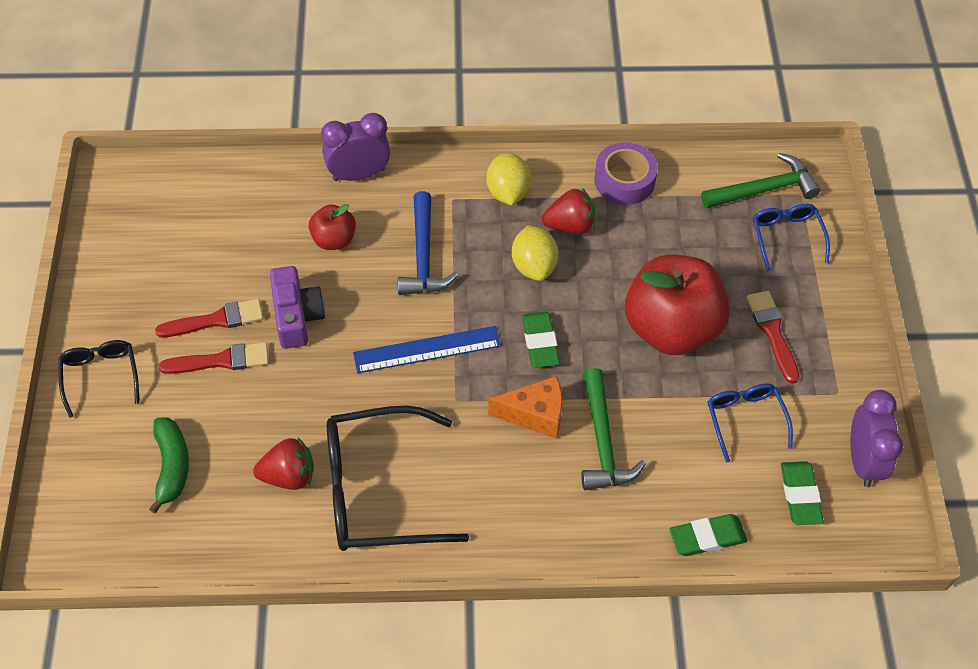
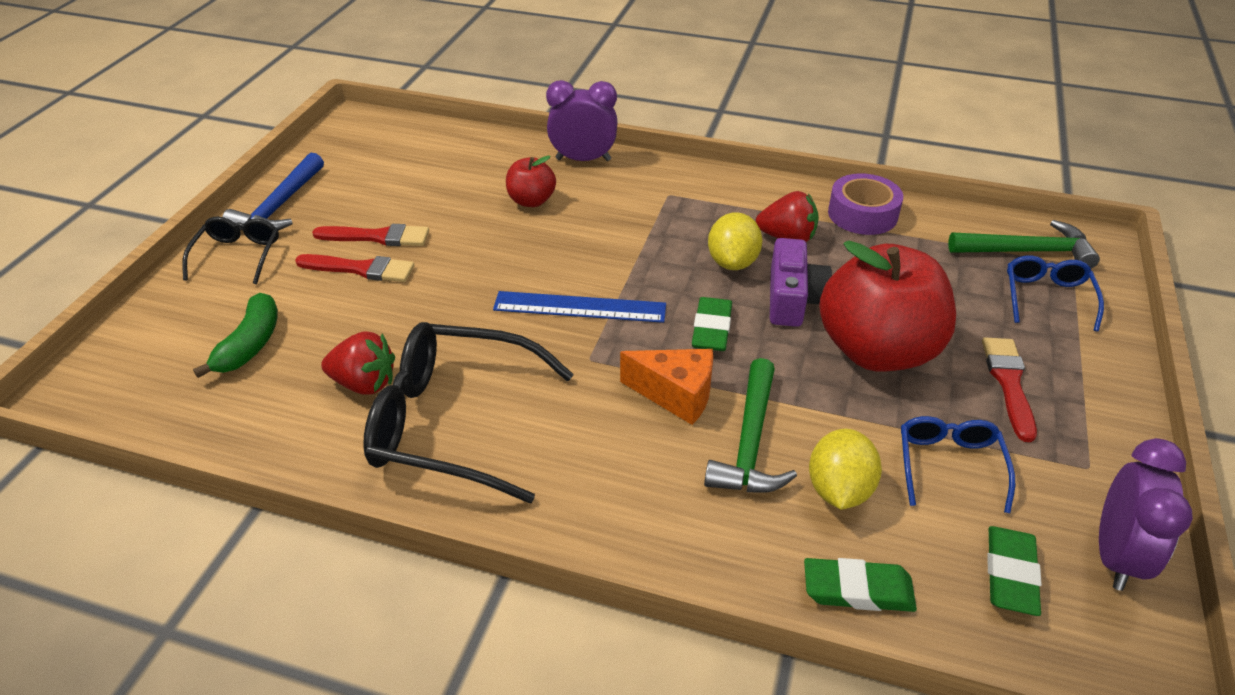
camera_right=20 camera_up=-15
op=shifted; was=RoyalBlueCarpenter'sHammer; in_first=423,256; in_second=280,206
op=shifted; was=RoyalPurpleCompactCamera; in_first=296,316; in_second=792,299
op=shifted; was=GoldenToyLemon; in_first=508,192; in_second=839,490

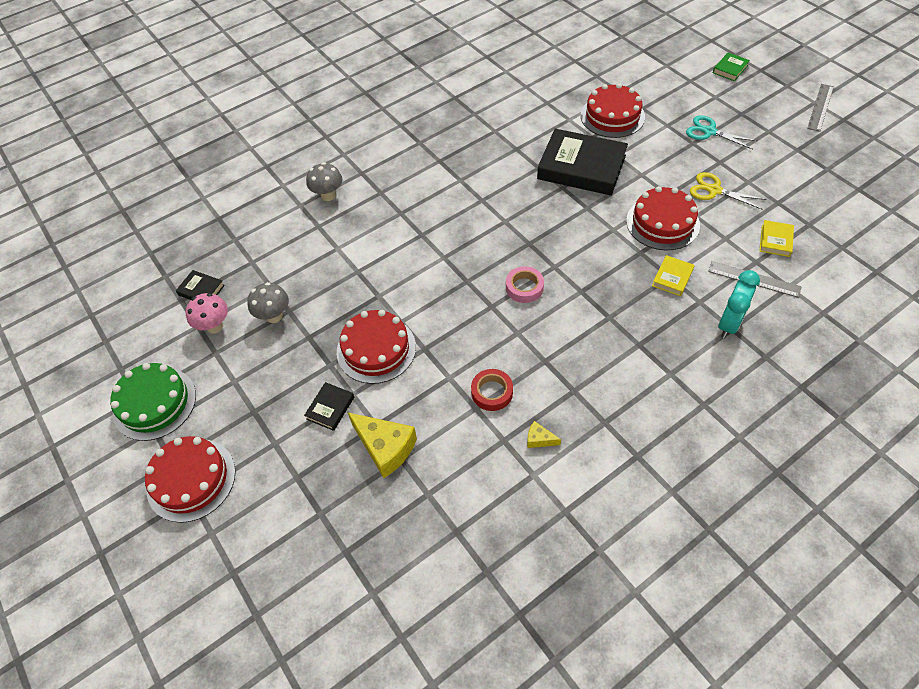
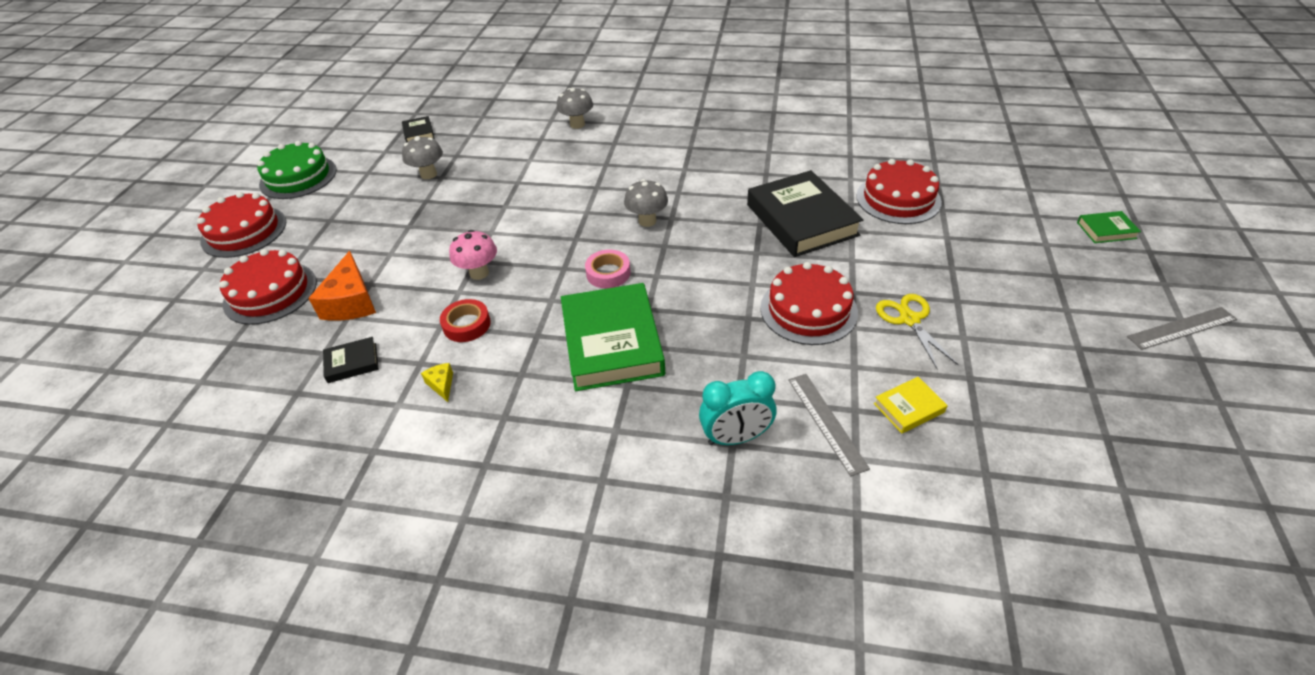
camera_right=45 camera_up=-10
op=shifted; was=CrimsonGateau; in_first=376,349; in_second=270,293
op=repainted; was=GoldenPieceOfCheese; now=BrightOrangePieceOfCheese; in_first=385,448; in_second=351,302
op=shifted; was=EbonyHardcover; in_first=330,408; in_second=352,363
op=shifted; was=RosyToadstool; in_first=215,326; in_second=479,273
op=new; now=EmeraldHardcover; in_second=612,342
op=new; now=AshGreyToadstool; in_second=647,221
op=gone; was=GoldenHardcover; in_first=672,278
op=gone; was=AquaScissors; in_first=709,132

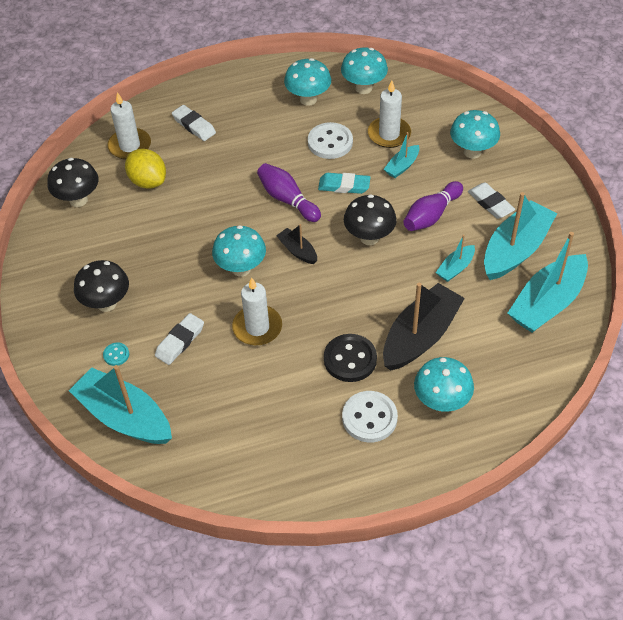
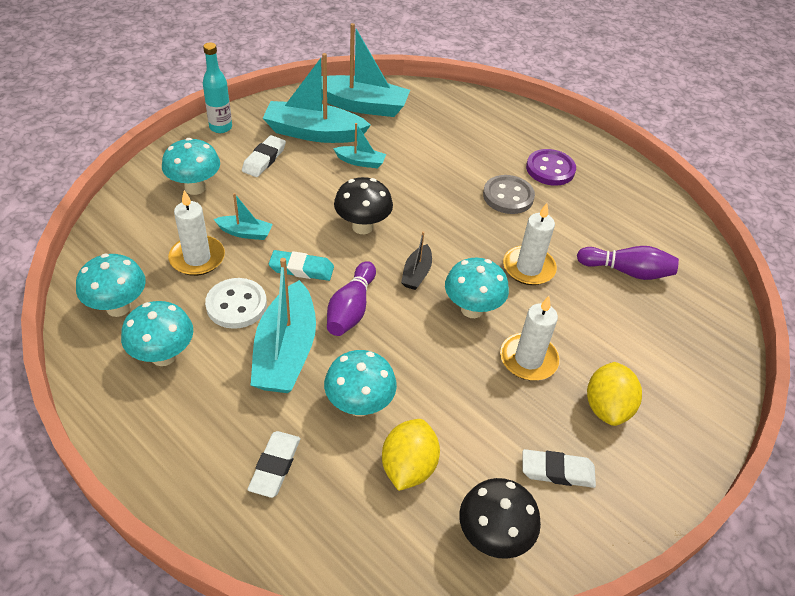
camera_right=-125 camera_up=-5
op=new; now=AquaBottle; in_second=220,127
op=shifted; was=AquaBoat; in_first=125,417; in_second=286,351
op=rotated; was=AquaEraser; in_first=344,186; in_second=301,269; clockwise=-60
op=shifted; was=AquaToadstool; in_first=441,402; in_second=359,405
op=repainted; was=EbonySewingButton; now=AshGreySewingButton; in_first=350,359; in_second=508,196
op=shifted; was=PureWhiteWaxCandle; in_first=130,146; in_second=528,359
op=shifted; was=PureWhiteEraser; in_first=180,341; in_second=557,471
op=repainted; was=PureWhiteSewingButton; now=RoyalPurpleSewingButton; in_first=369,418; in_second=550,169
op=shifted; was=RoyalPurpleTenpin; in_first=431,215; in_second=627,271
op=swapped; was=EbonyToadstool; now=GoldenToyLemon; in_first=106,303; in_second=607,407
op=gone; was=AquaSewingButton; in_first=116,355
op=gone; was=EbonyBoat; in_first=420,336

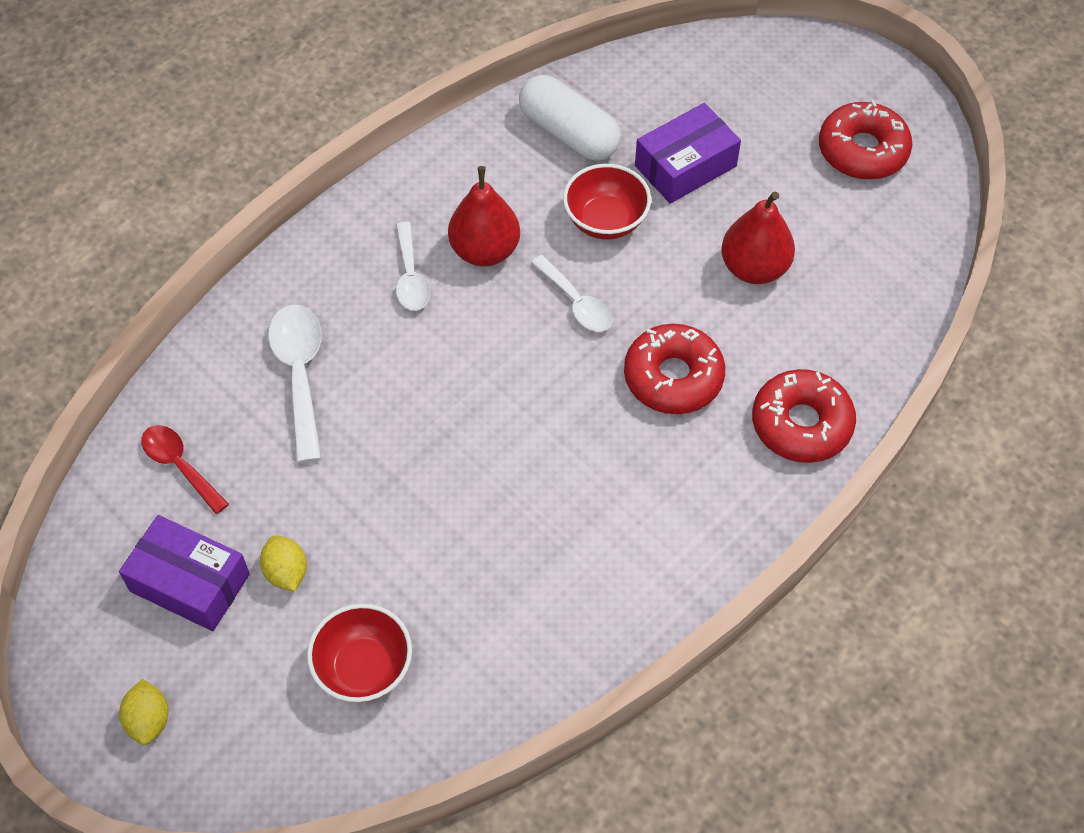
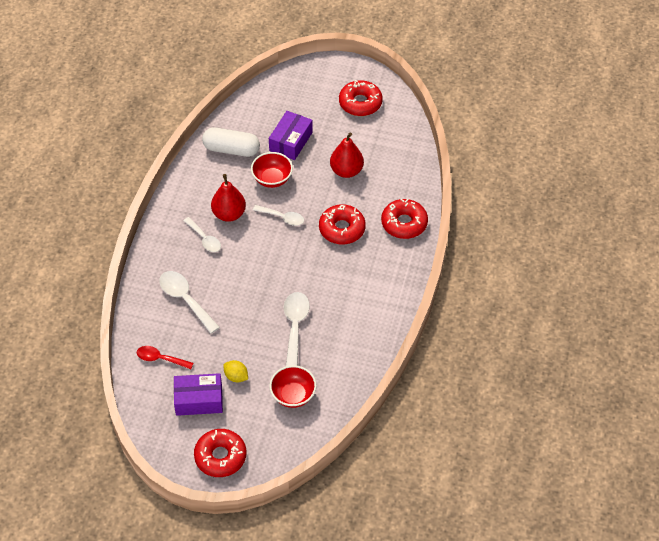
camera_right=-30 camera_up=-5
op=swapped; was=GoldenToyLemon; now=CrimsonGlazedDonut; in_first=149,720; in_second=220,456
op=new; now=PureWhiteSpoon; in_second=295,326

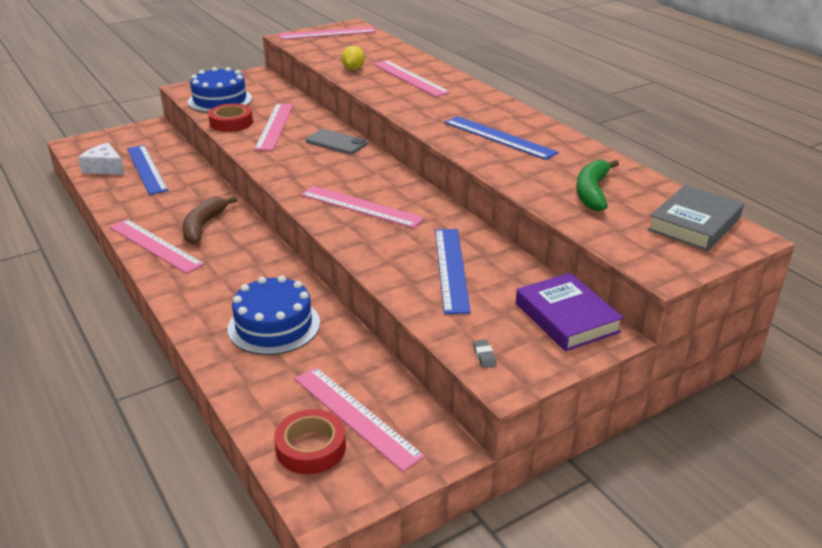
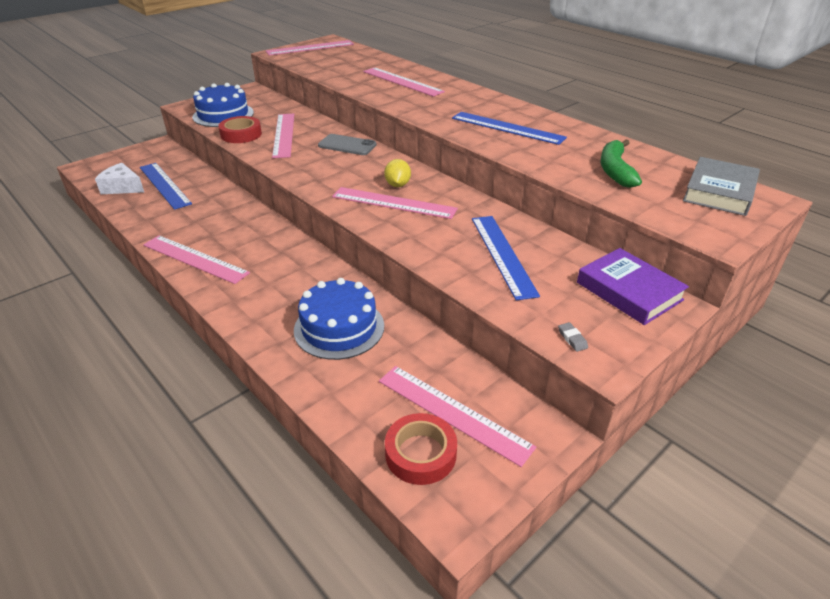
camera_right=-10 camera_up=5
op=shifted; was=GoldenToyLemon; in_first=353,69; in_second=397,185
op=gone; was=DarkBrownBanana; in_first=203,226

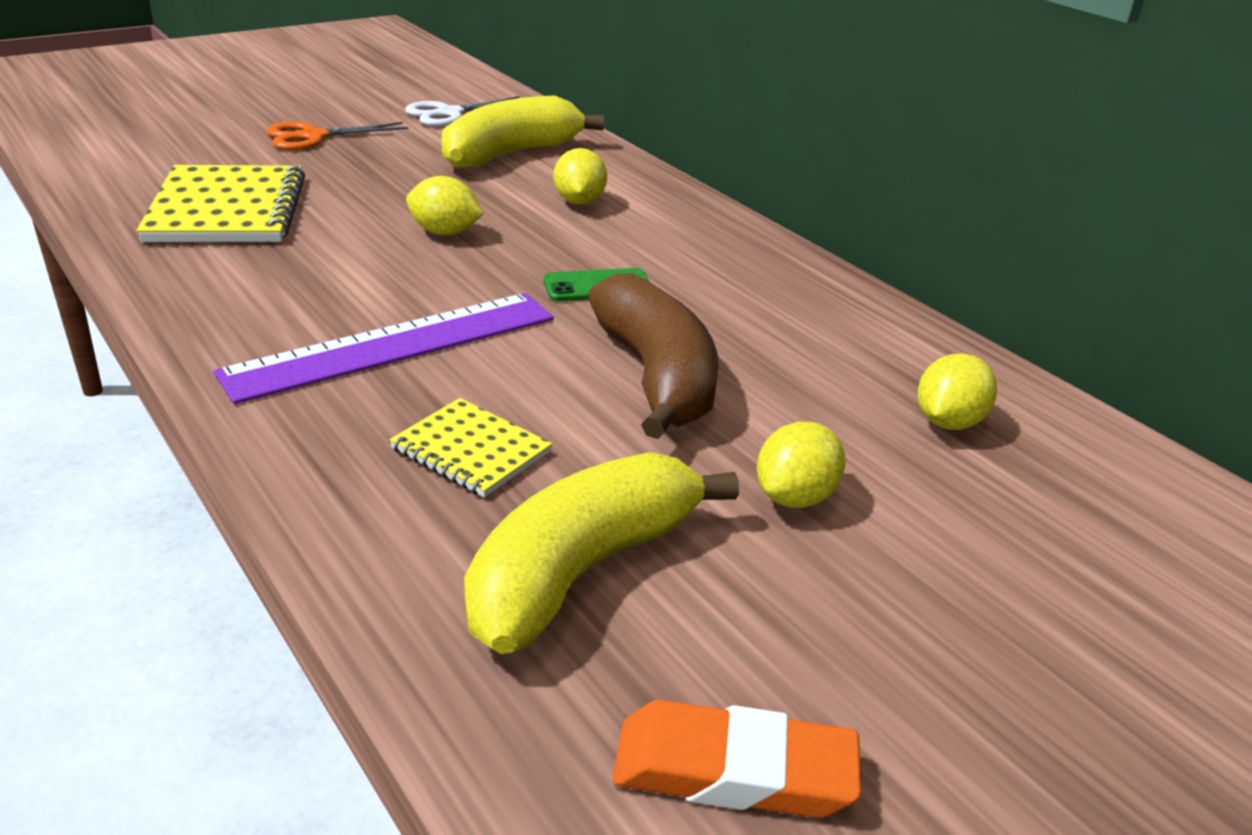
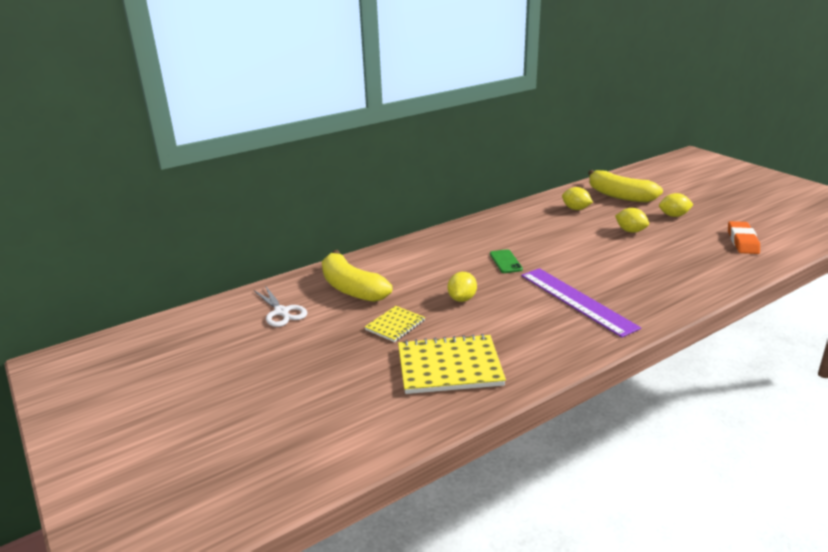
camera_right=-85 camera_up=-5
op=shifted; was=GoldenExerciseBook; in_first=471,450; in_second=395,325
op=shifted; was=GoldenBanana; in_first=581,571; in_second=619,196
op=shifted; was=GoldenToyLemon; in_first=579,201; in_second=674,215
op=gone; was=BrightOrangeScissors; in_first=312,137
op=gone; was=DarkBrownBanana; in_first=656,377

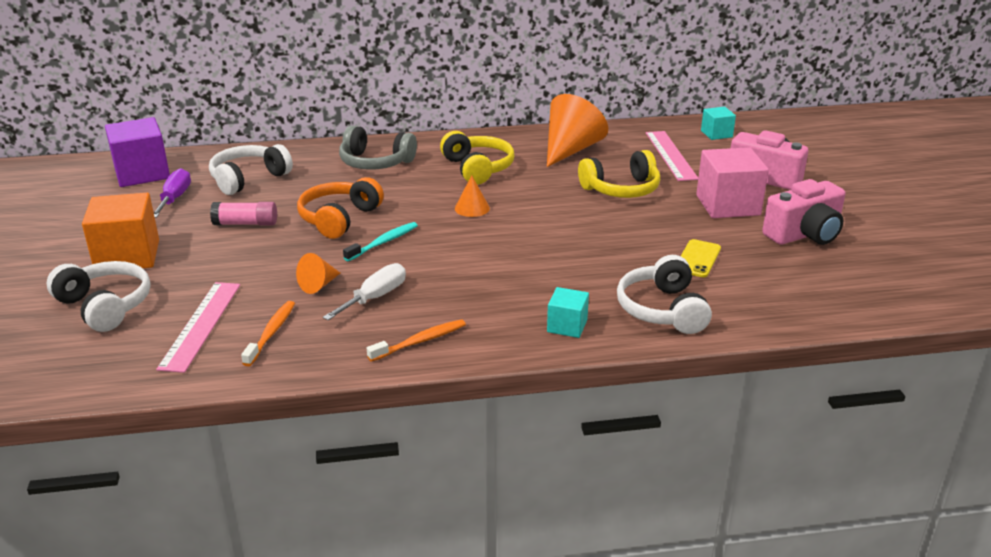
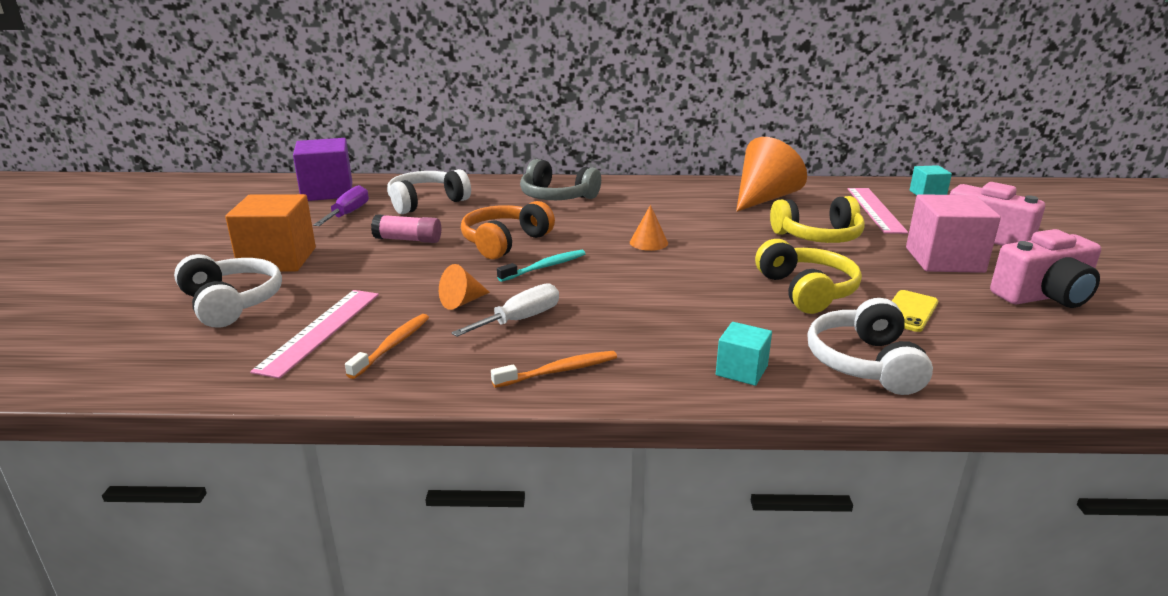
camera_right=10 camera_up=-5
op=shifted; was=GoldenHeadset; in_first=478,168; in_second=806,291

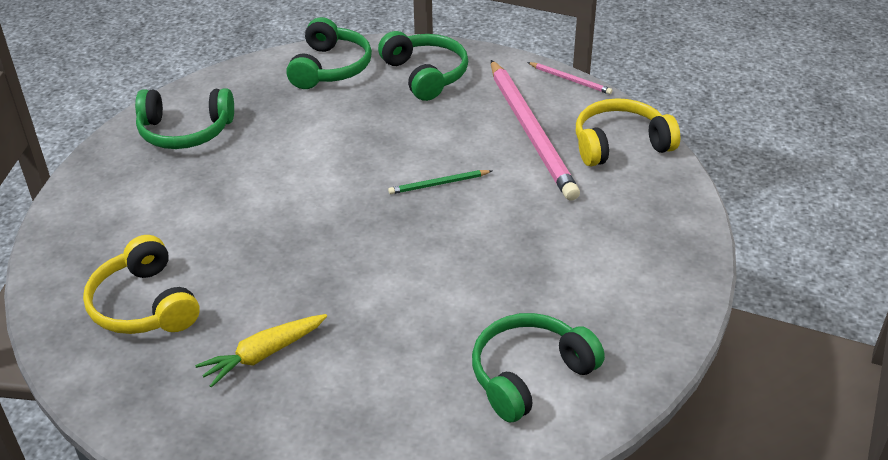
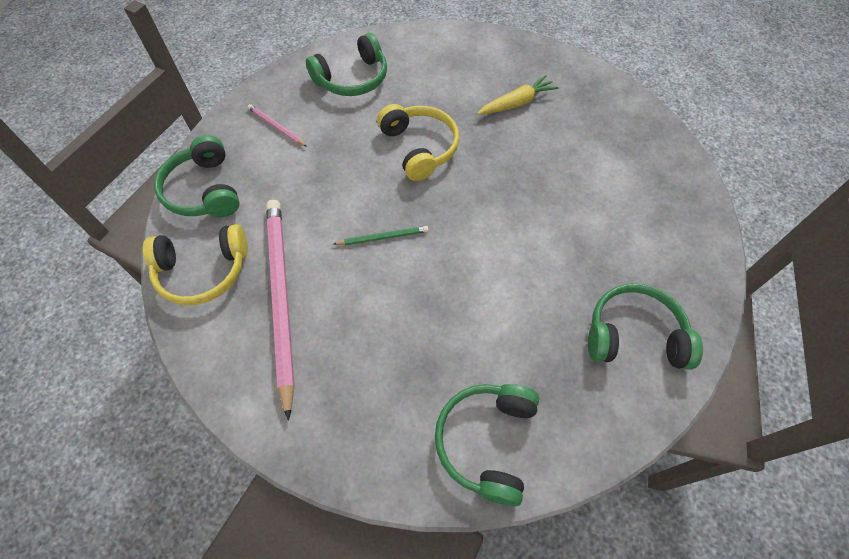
camera_right=-175 camera_up=20
op=shifted; was=EmeraldHeadset; in_first=425,75; in_second=204,190
op=shifted; was=RosyWoodenPencil; in_first=570,80; in_second=276,127
op=shifted; was=GoldenHeadset; in_first=144,305; in_second=419,148

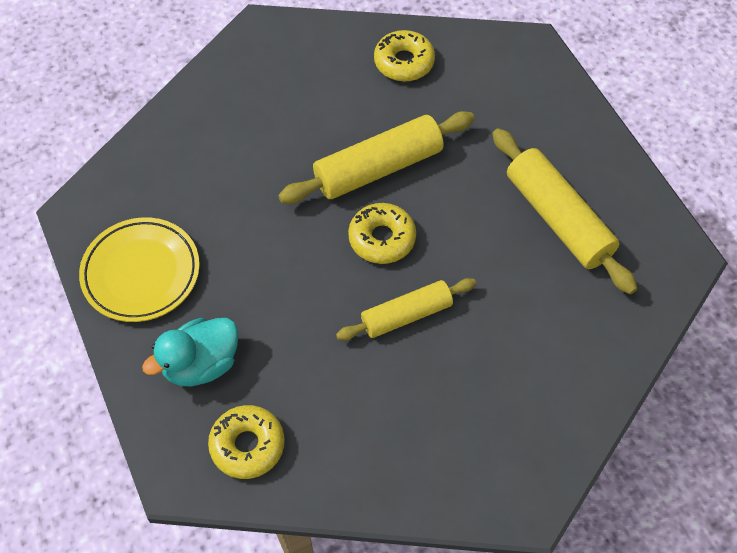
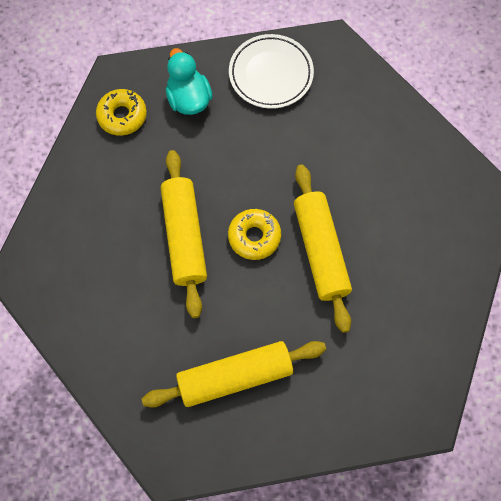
camera_right=105 camera_up=10
op=scaled; was=GoldenPastryRoller; in_first=406,315; in_second=184,237; ratio=1.55
op=repainted; was=GoldenDinnerPlate; now=PureWhiteDinnerPlate; in_first=141,273; in_second=271,74
op=gone; was=GoldenGlazedDonut; in_first=404,62

